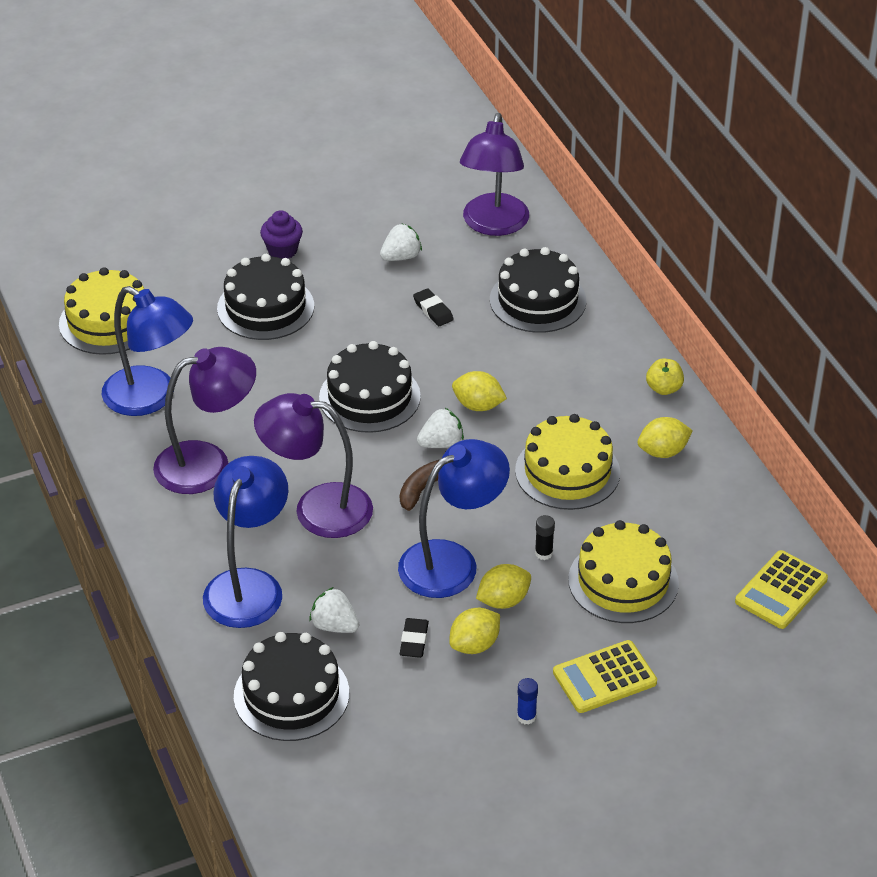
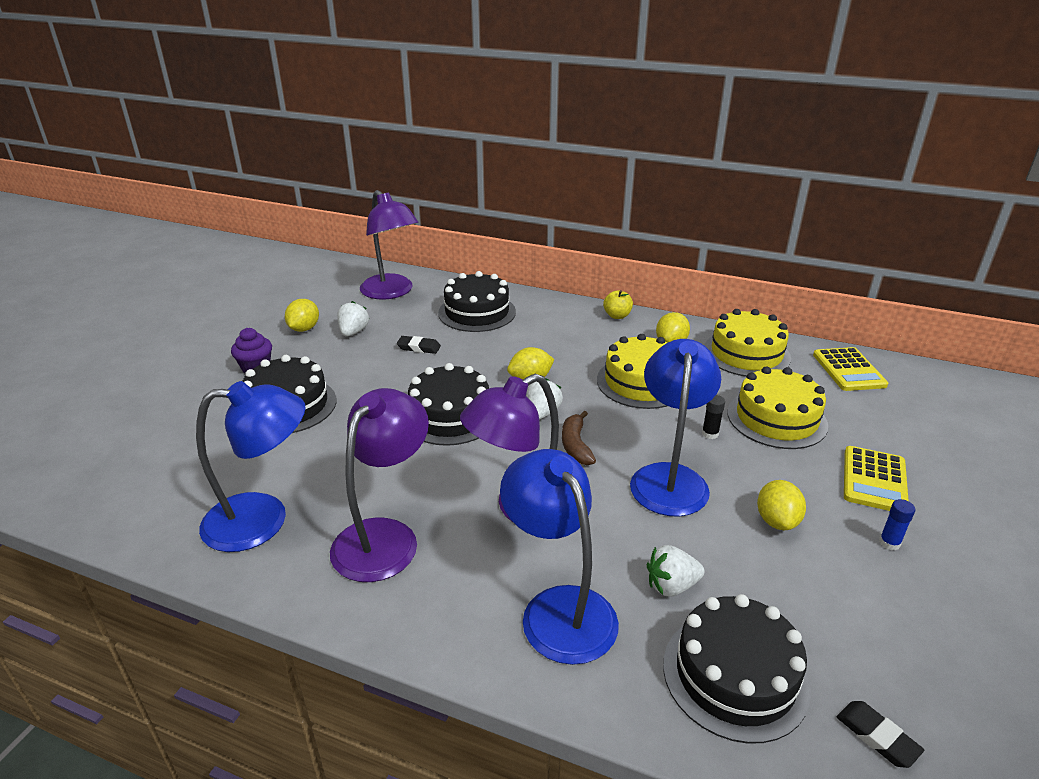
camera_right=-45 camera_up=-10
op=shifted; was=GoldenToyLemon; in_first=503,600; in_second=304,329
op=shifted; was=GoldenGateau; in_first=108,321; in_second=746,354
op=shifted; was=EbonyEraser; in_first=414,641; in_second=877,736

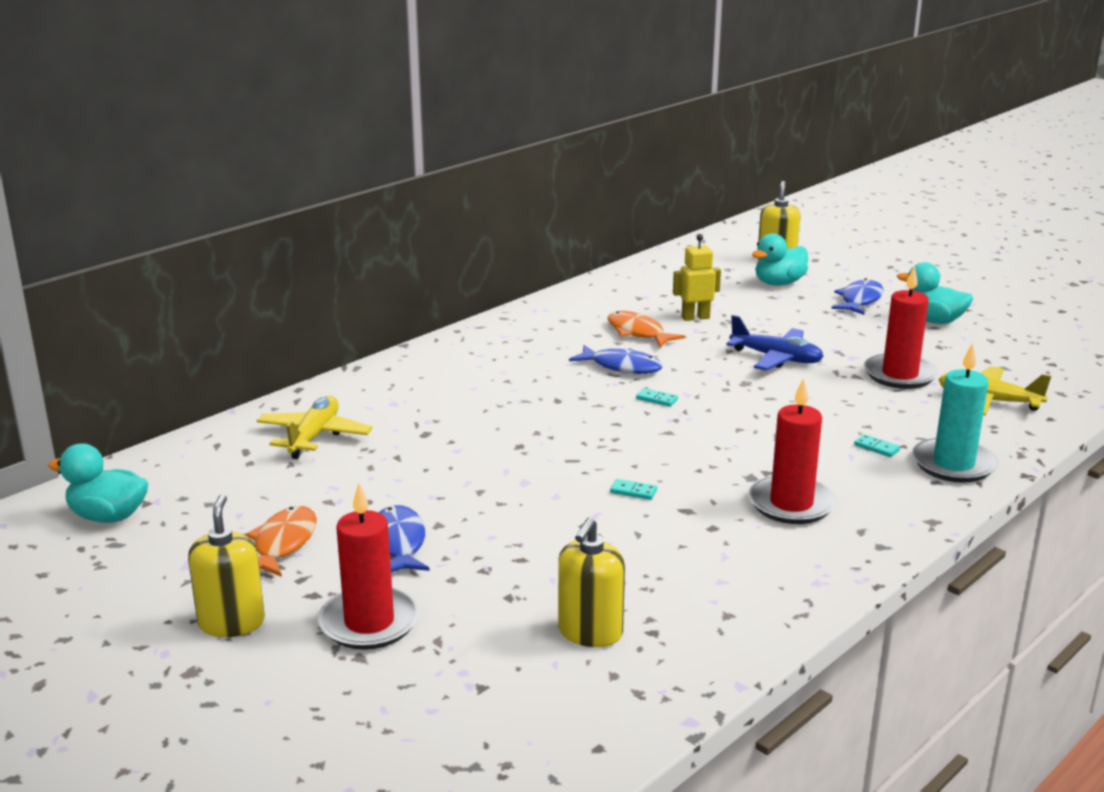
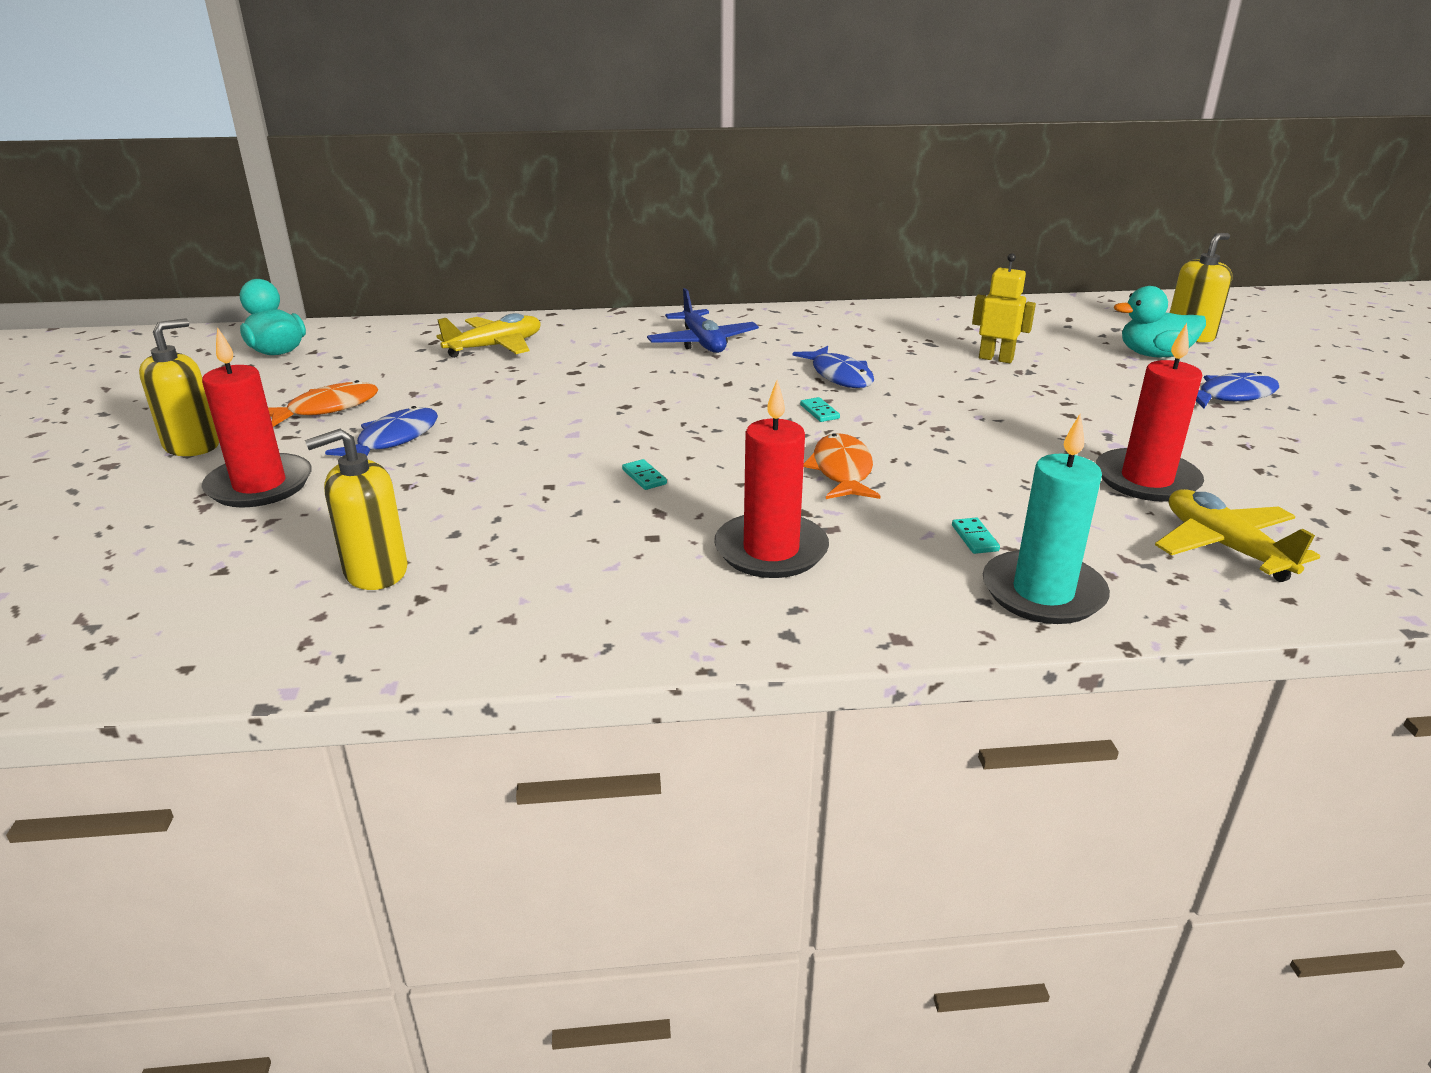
camera_right=40 camera_up=5
op=shifted; was=RoyalBlueToyPlane; in_first=776,358; in_second=702,343
op=shifted; was=BrightOrangeFish; in_first=638,332; in_second=841,471
op=gone; was=AquaDuck; in_first=933,321

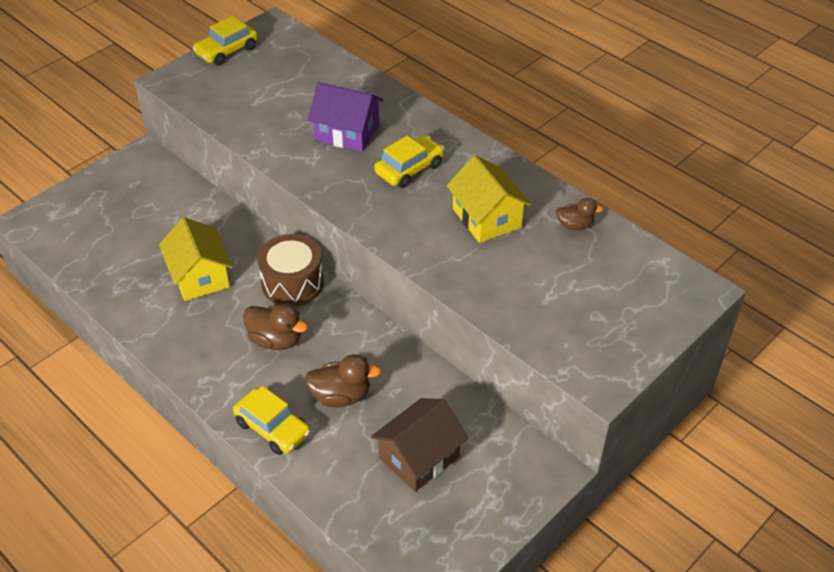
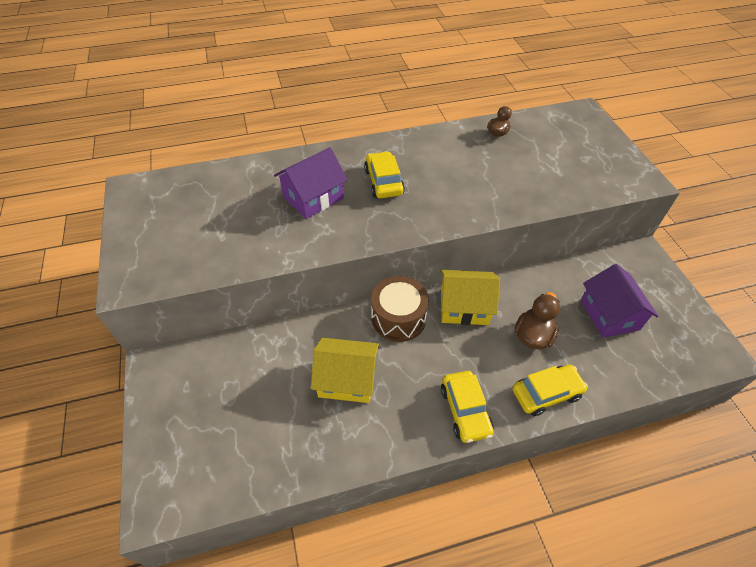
camera_right=-60 camera_up=5
op=shifted; was=GoldenHouse; in_first=486,218; in_second=464,307
op=shifted; was=GoldenToyCar; in_first=227,51; in_second=465,410
op=repainted; was=DarkBrownHouse; now=RoyalPurpleHouse; in_first=419,457; in_second=609,314
op=gone; was=DarkBrownDuck; in_first=276,340

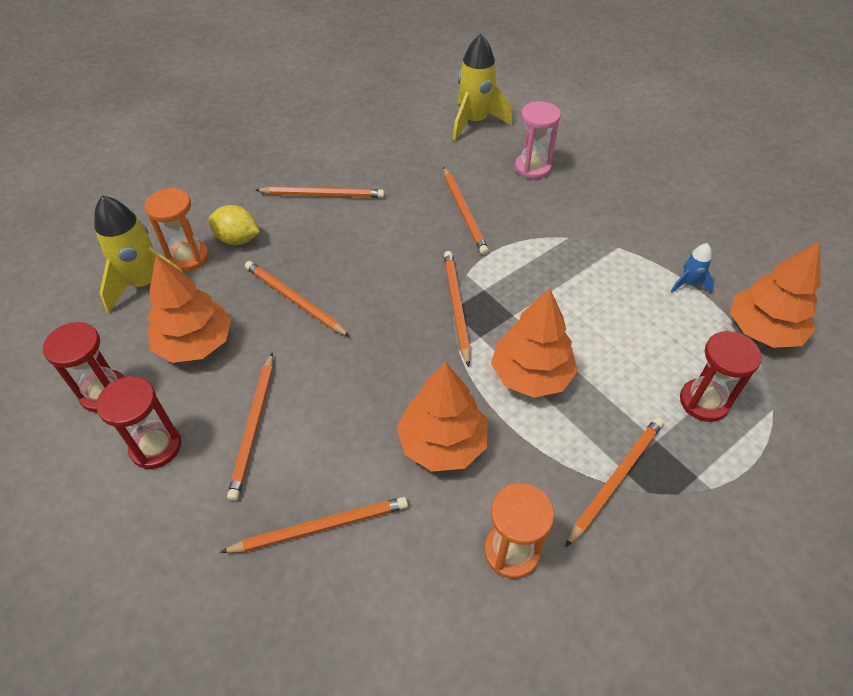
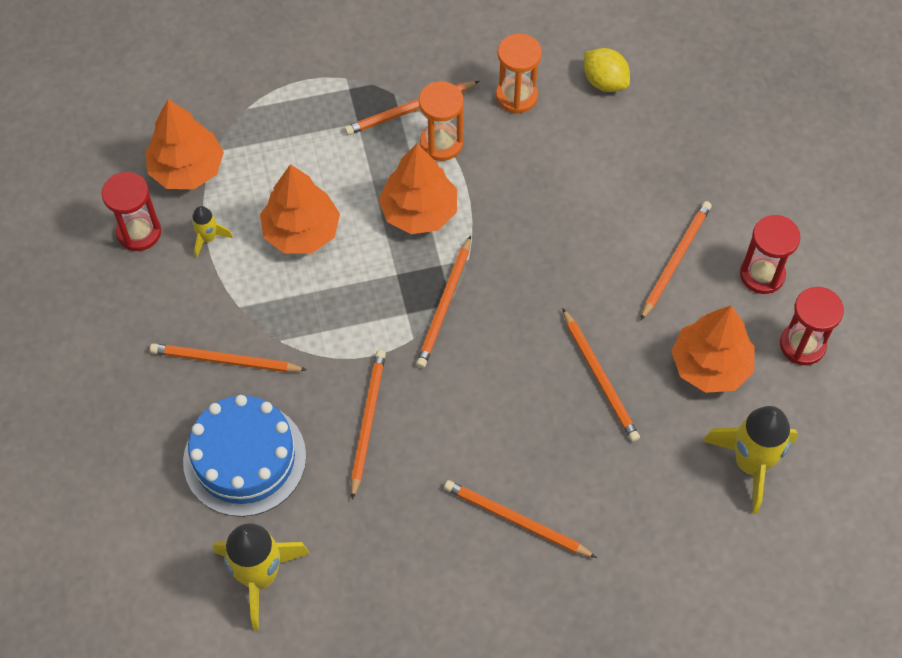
camera_right=-155 camera_up=10
op=shifted; was=CrimsonSandTimer; in_first=703,402; in_second=139,232
op=shifted; was=BrightOrangeWoodenPencil; in_first=321,527; in_second=225,360
op=swapped; was=RosySandTimer; now=RoyalBlueGateau; in_first=532,168; in_second=244,458
op=repainted; was=RoyalBlueRocket; now=GoldenRocket; in_first=688,284; in_second=208,238
op=shifted; was=BrightOrangeFirTree; in_first=442,443; in_second=301,231
op=shifted; was=BrightOrangeSandTimer; in_first=188,257; in_second=441,143
op=shifted; was=GoldenToyLemon; in_first=237,239; in_second=604,82

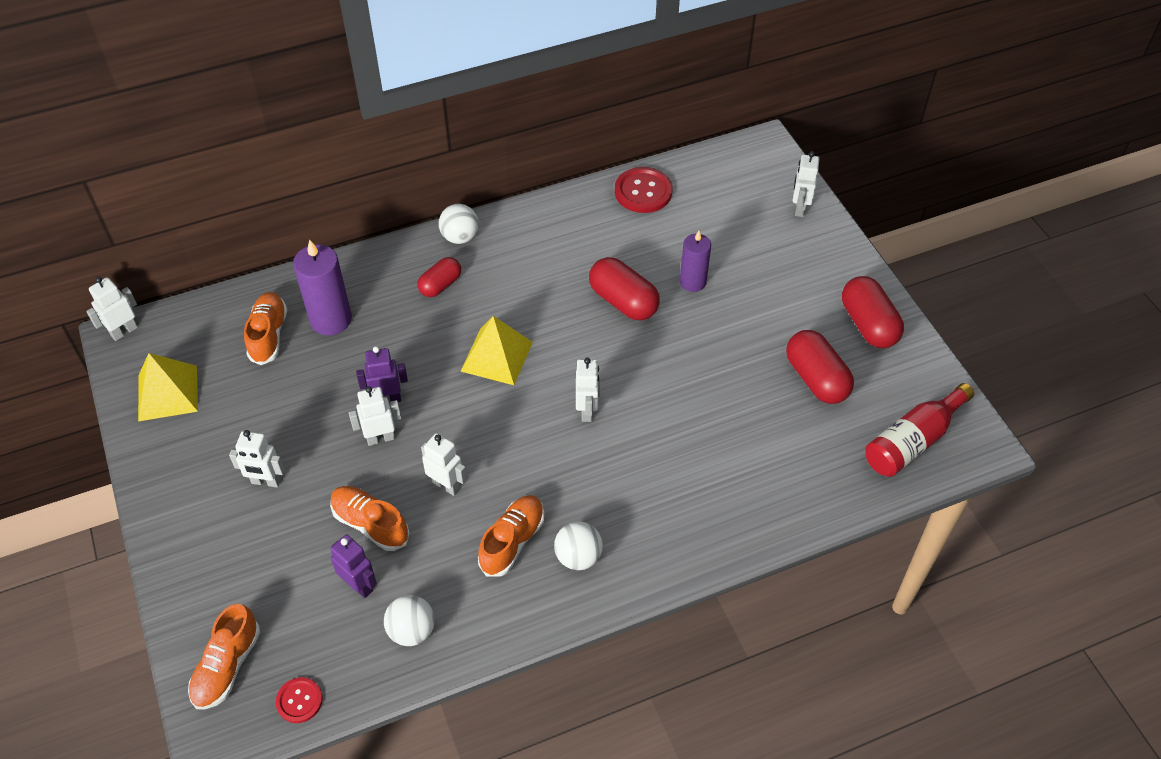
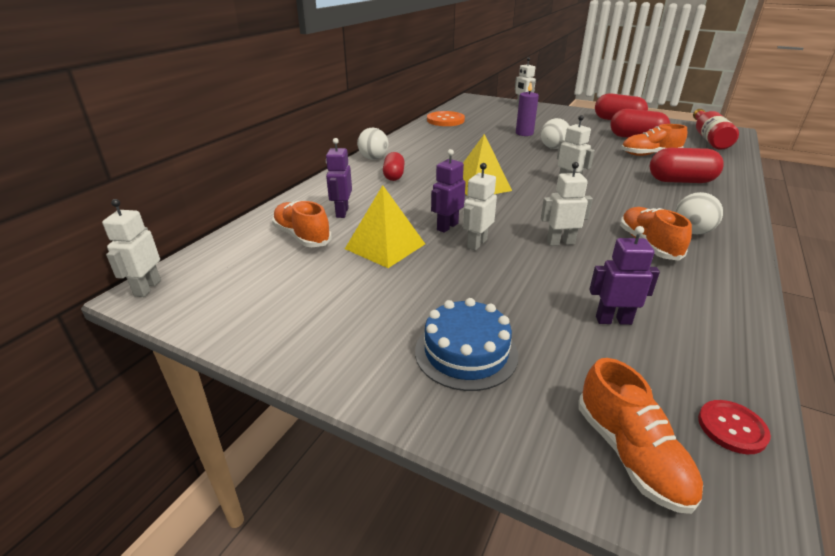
camera_right=-40 camera_up=-20
op=swapped; was=RoyalPurpleWaxCandle; now=RoyalPurpleToyRobot; in_first=331,319; in_second=341,212
op=shifted; was=GoldenPyramidShape; in_first=167,393; in_second=385,246
op=new; now=RoyalBlueGateau; in_second=466,352
op=repainted; was=CrimsonSewingButton; now=BrightOrangeSewingButton; in_first=643,192; in_second=445,120
op=shifted; was=PureWhitePlayBall; in_first=412,631; in_second=553,148
op=shifted; was=BrightOrangeShoe; in_first=370,524; in_second=650,154
op=shifted; was=CrimsonPill; in_first=623,301; in_second=680,181
op=gone; was=PureWhiteToyRobot; in_first=266,482

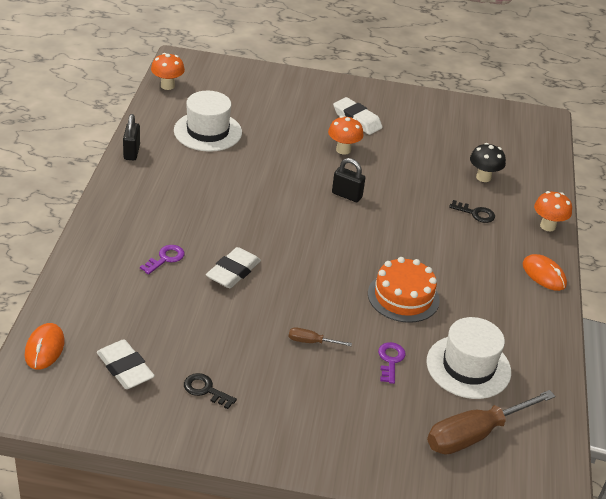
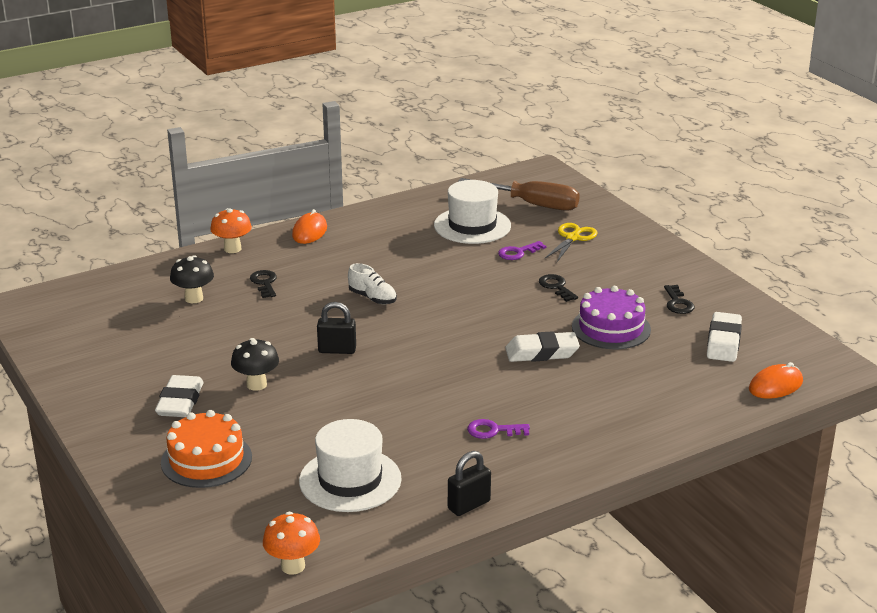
camera_right=-125 camera_up=-10
op=shifted; was=BrightOrangeGateau; in_first=403,297; in_second=206,460
op=repainted; was=BrightOrangeToadstool; now=EbonyToadstool; in_first=343,150; in_second=256,384
op=rotated; was=EbonyLock; in_first=346,195; in_second=337,350; clockwise=-75
op=new; now=PureWhiteShoe; in_second=372,298
op=shifted; was=RoyalPurpleKey; in_first=165,258; in_second=493,430
op=swapped; was=DarkBrownScrewdriver; now=EbonyKey; in_first=311,342; in_second=556,287
op=new; now=GoldenScissors; in_second=572,238
op=new; now=RoyalPurpleGateau; in_second=611,328

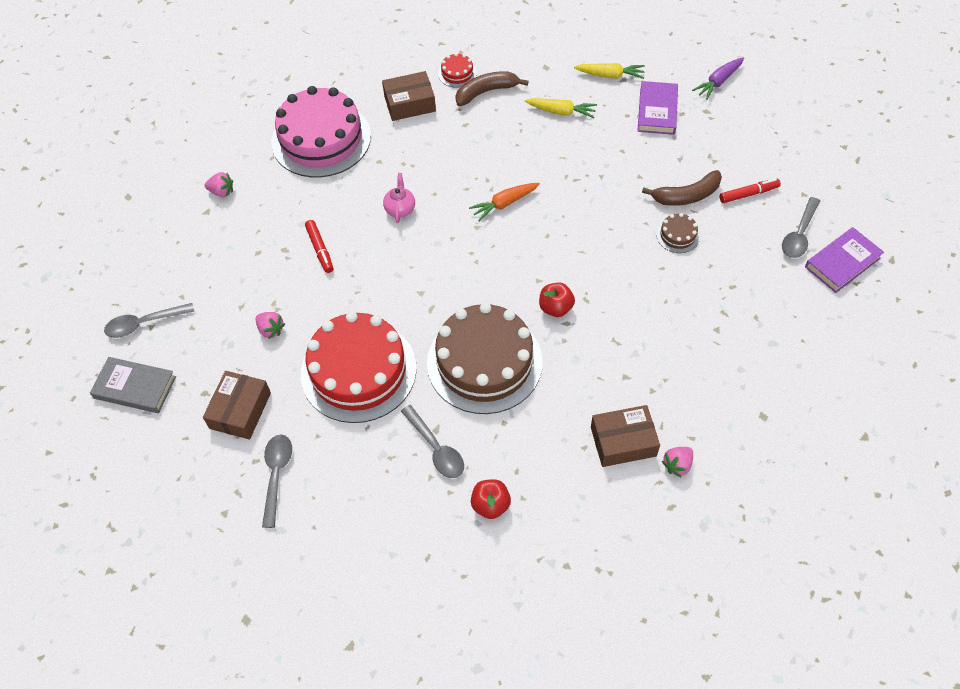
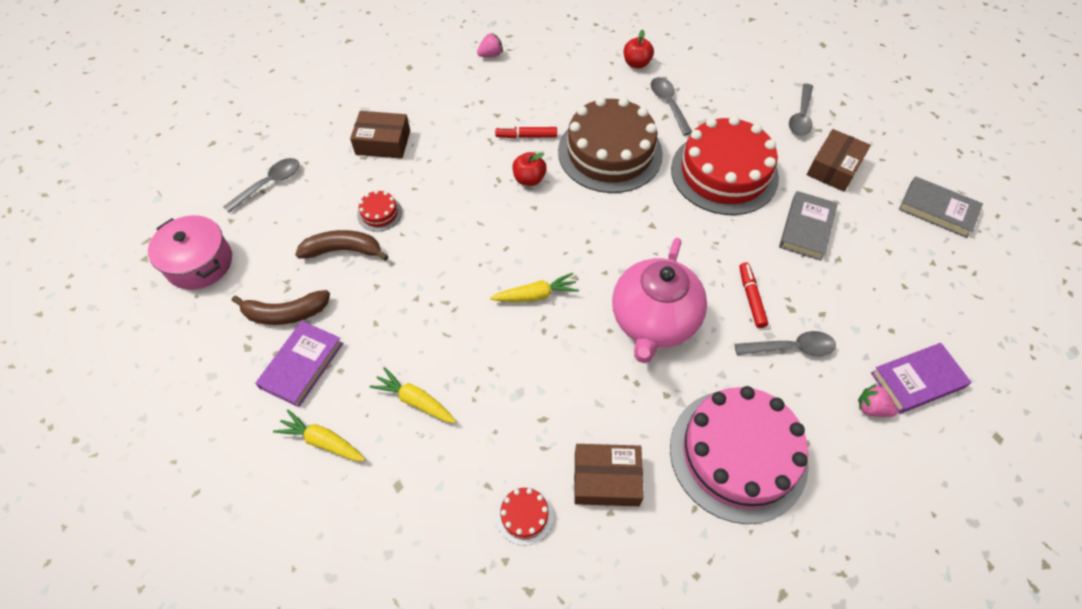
camera_right=-165 camera_up=0
op=new; now=RosyCookingPot; in_second=199,263
op=shifted; was=DarkBrownBanana; in_first=486,92; in_second=286,313
op=shifted; was=DarkBrownBox; in_first=623,441; in_second=383,142
op=repainted; was=DarkBrownGateau; now=CrimsonGateau; in_first=677,235; in_second=379,213
op=repainted; was=BrightOrangeCarrot; now=GoldenCarrot; in_first=504,204; in_second=536,295
op=shifted; was=CrimsonMarker; in_first=748,194; in_second=526,136
op=scaled; was=RosyTeapot; in_first=400,209; in_second=653,322; ratio=2.42
op=shifted; was=AshGreySpoon; in_first=144,324; in_second=791,348
op=swapped; was=RosyBerry; now=AshGreyHardcover; in_first=271,330; in_second=806,228
op=shifted; was=RoyalPurpleHardcover; in_first=842,262; in_second=917,380
op=gone; was=RoyalPurpleCarrot; in_first=718,82

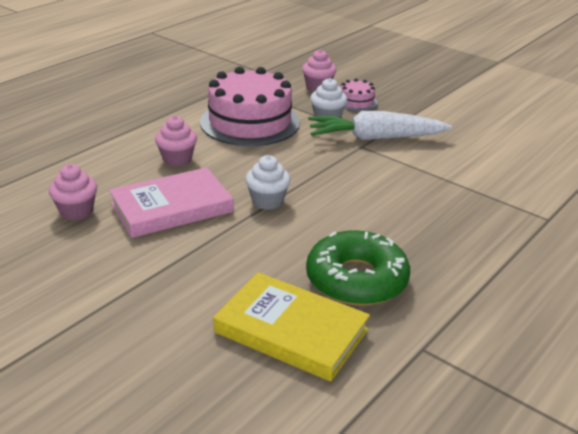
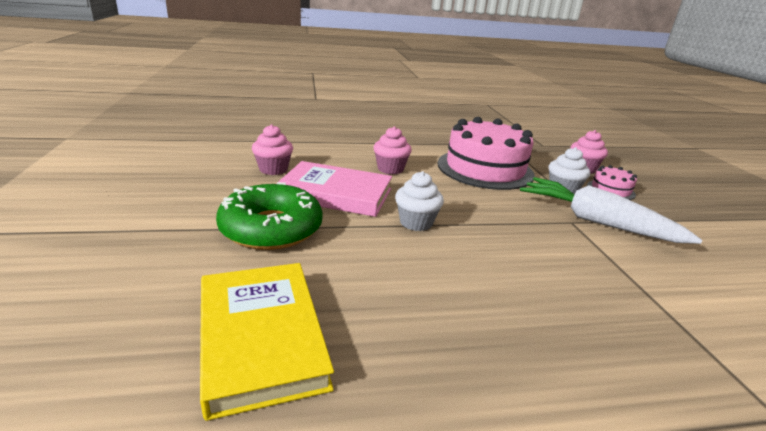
camera_right=40 camera_up=-5
op=shifted; was=EmeraldGlazedDonut; in_first=356,279; in_second=271,228

